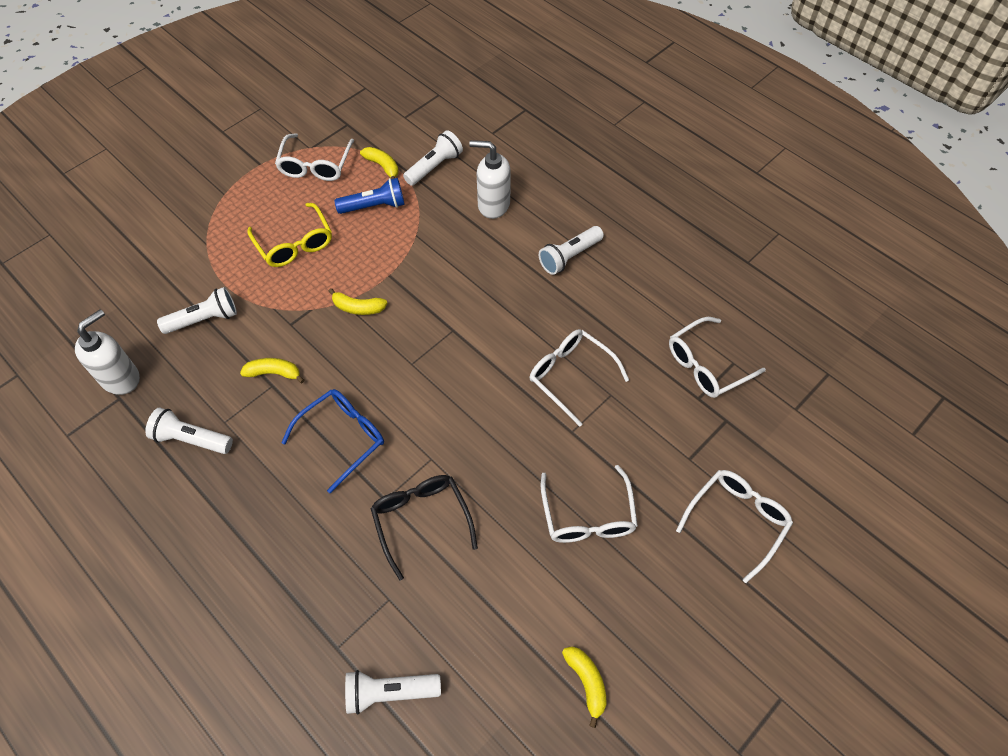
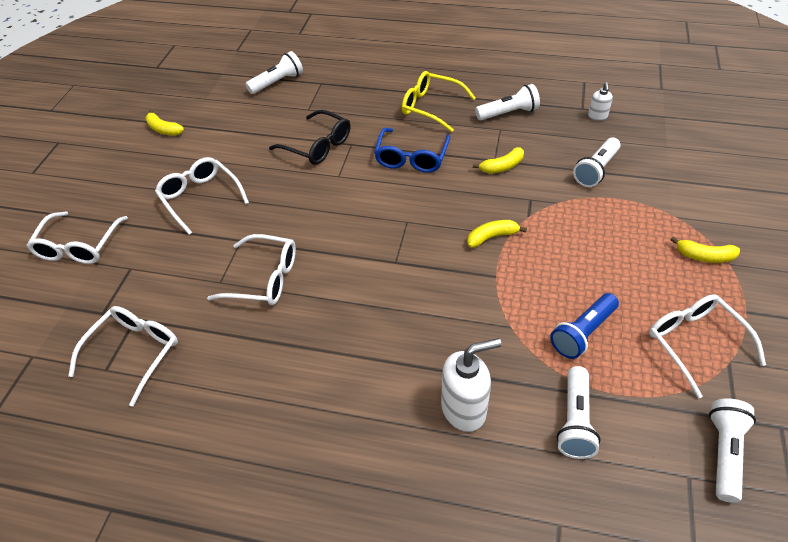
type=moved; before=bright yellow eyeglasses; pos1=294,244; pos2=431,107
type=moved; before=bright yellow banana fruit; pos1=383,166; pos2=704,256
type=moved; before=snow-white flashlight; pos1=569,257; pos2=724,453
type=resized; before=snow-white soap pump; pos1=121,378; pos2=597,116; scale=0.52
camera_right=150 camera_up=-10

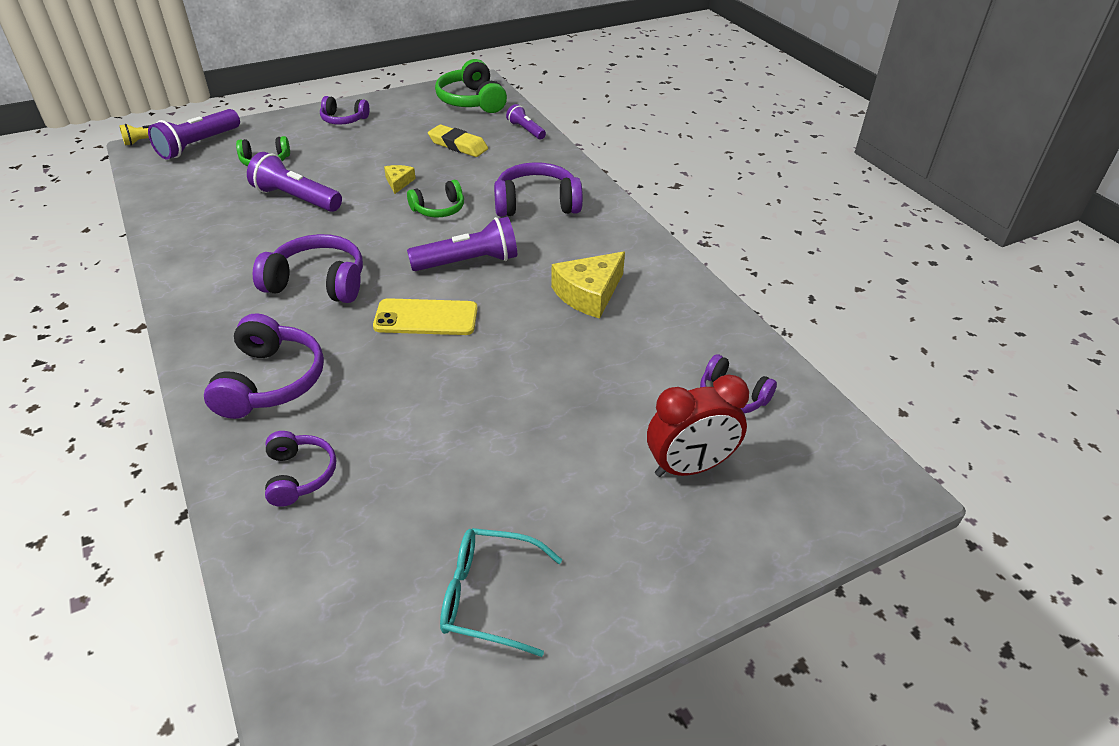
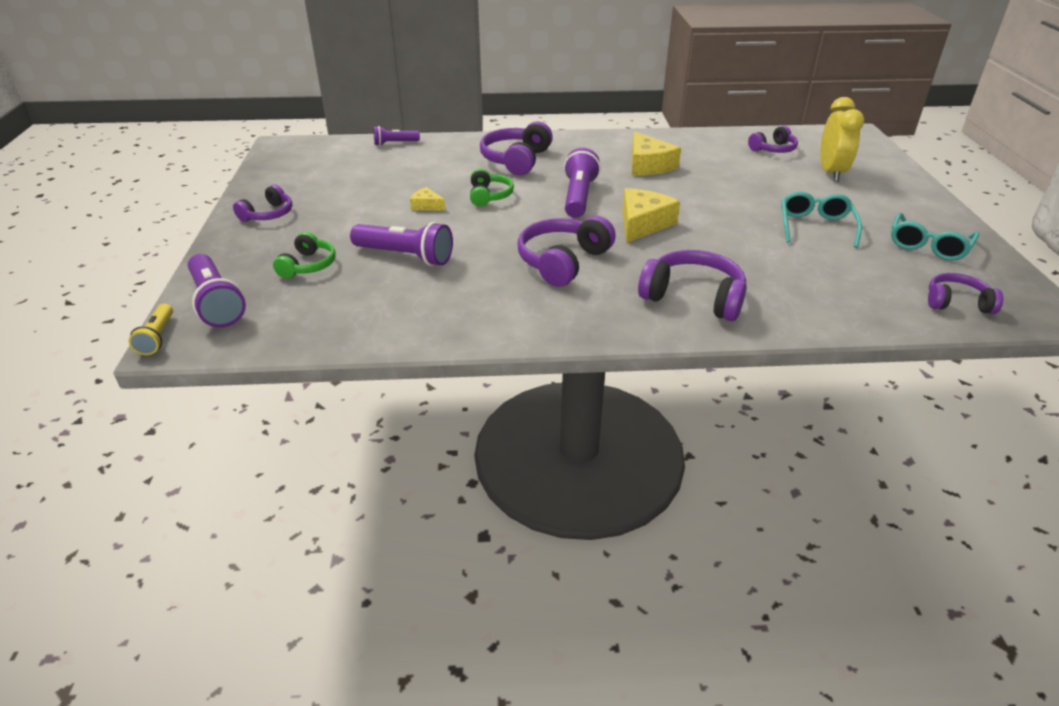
type=removed; before=bright yellow eraser; pos1=458,145
type=removed; before=leaf-green headphones; pos1=471,101
type=added; after=turquoise eyeglasses; pos2=815,227
type=moved; before=royal purple headphones; pos1=299,475; pos2=957,303
type=replaced; before=bright yellow mobile phone; after=bright yellow piece of cheese; pos1=426,318; pos2=643,224
type=recoloured; before=scarlet alarm clock; after=bright yellow alarm clock; pos1=689,467; pos2=831,173
type=turned; before=royal purple flashlight; pos1=296,198; pos2=405,256; turn=-120
camera_right=-65 camera_up=-5

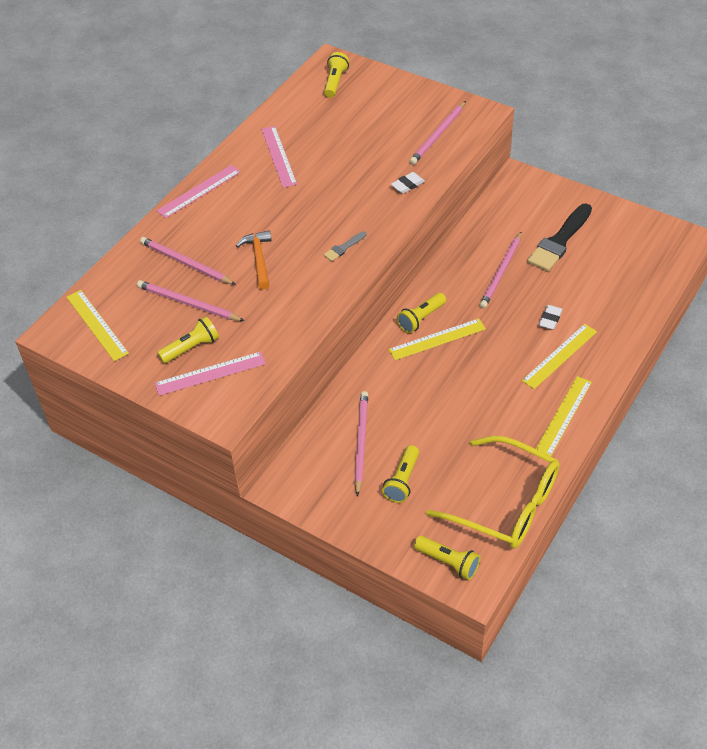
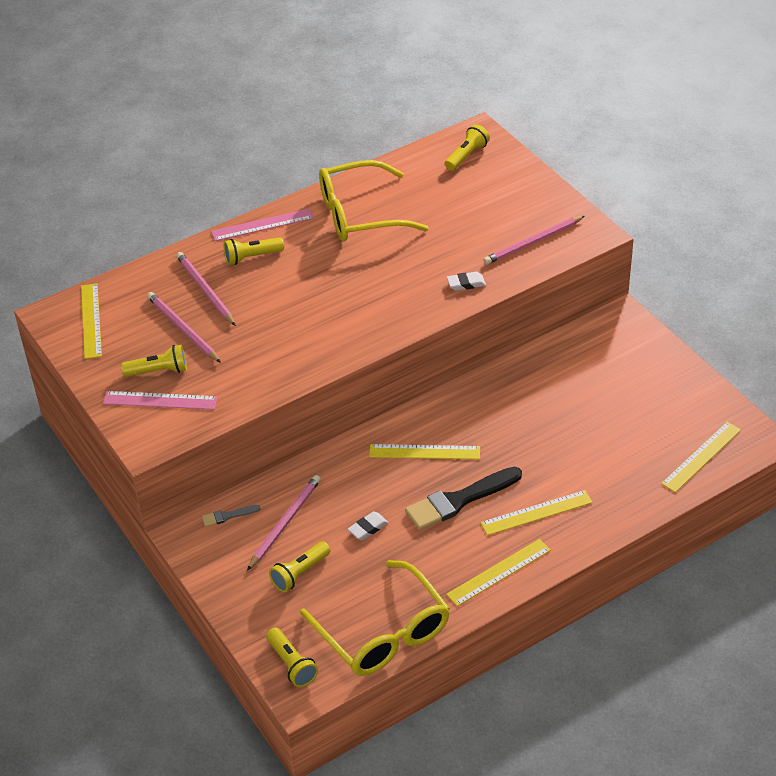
type=removed; before=orange-coloured claw hammer; pos1=259,259
type=removed; before=rose-pink wooden pencil; pos1=501,272
type=added; after=bright yellow measuring stick; pos2=701,456
type=moved; before=gray brush; pos1=344,248; pos2=228,516
type=moved; before=bright yellow flashlight; pos1=421,318; pos2=252,257
type=moved; before=black brush; pos1=559,241; pos2=459,500
type=moved; before=snow-white eraser; pos1=550,319; pos2=368,528
type=replaced; before=rose-pink measuring stick; after=bright yellow eyeglasses; pos1=278,156; pos2=360,214
camera_right=25 camera_up=-5

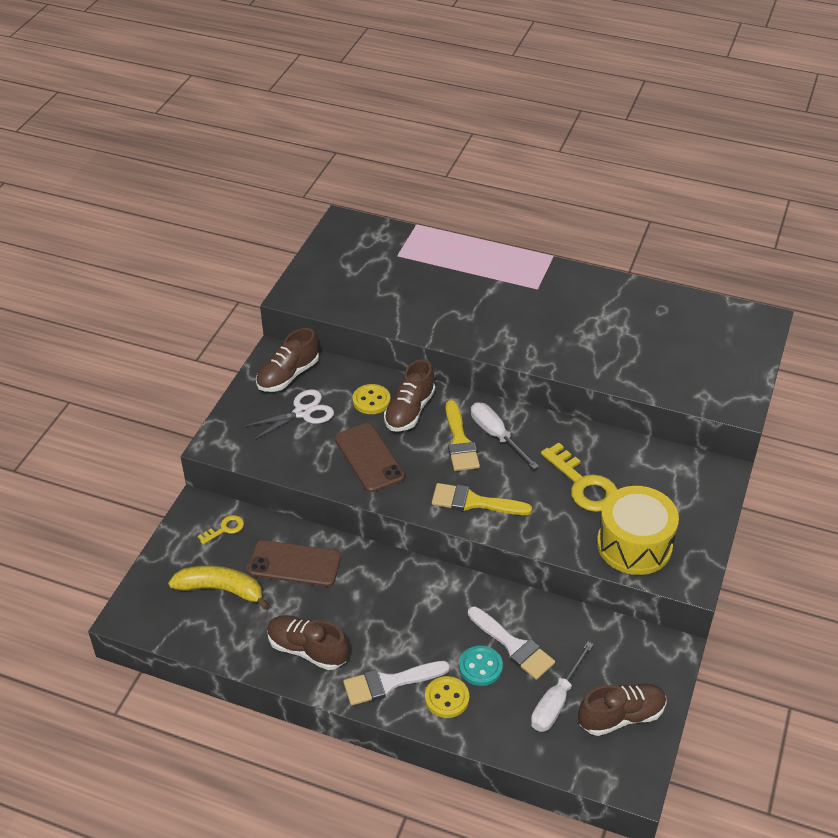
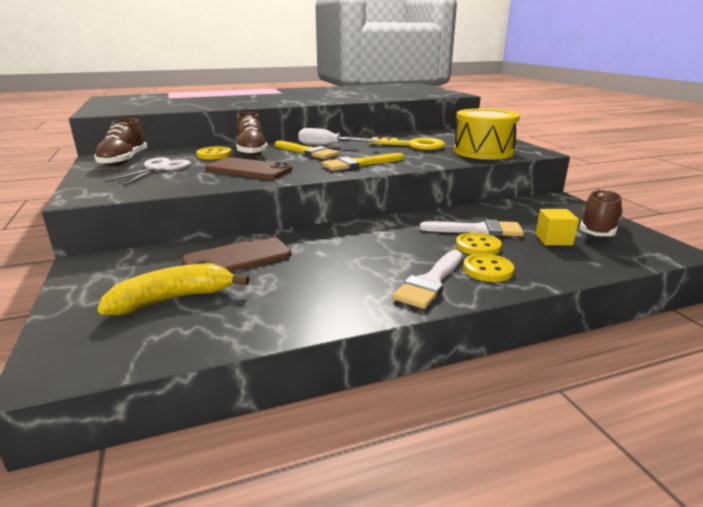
type=removed; before=bright yellow latchkey; pos1=225,529
type=removed; before=dark brown lace-up shoe; pos1=307,650
type=replaced; before=snow-white flat screwdriver; after=bright yellow cube; pos1=556,701; pos2=553,239
type=recoloured; before=turquoise sewing button; after=bright yellow sewing button; pos1=480,667; pos2=478,246
camera_right=-40 camera_up=-20

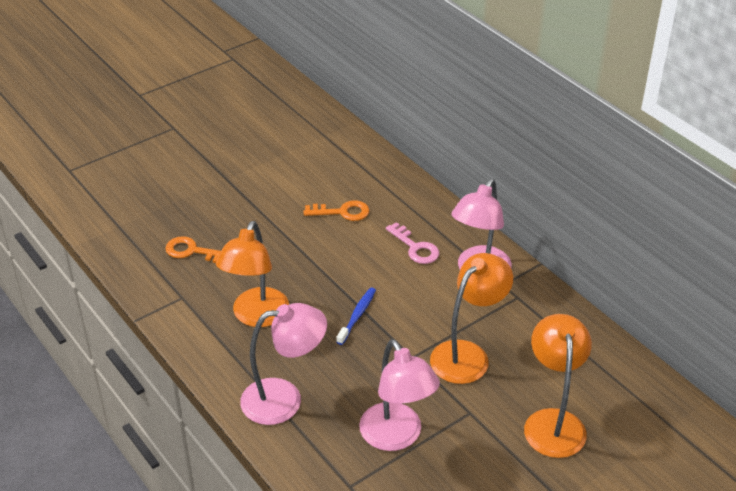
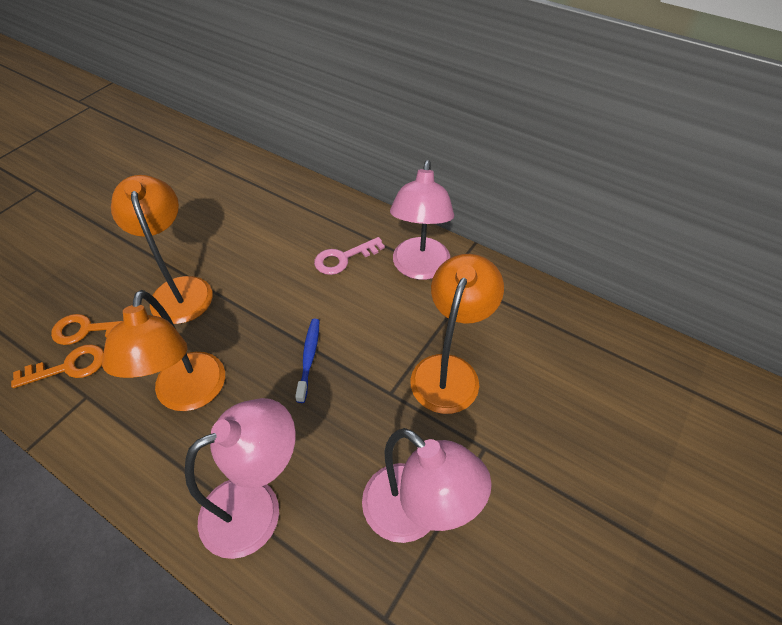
type=moved; before=orange-coloured latchkey; pos1=342,212; pos2=69,367
type=moved; before=orange-coloured reading lamp; pos1=553,422; pos2=180,290
type=turned; before=rose-pink latchkey; pos1=415,248; pos2=343,258; turn=120
camera_right=-20 camera_up=10

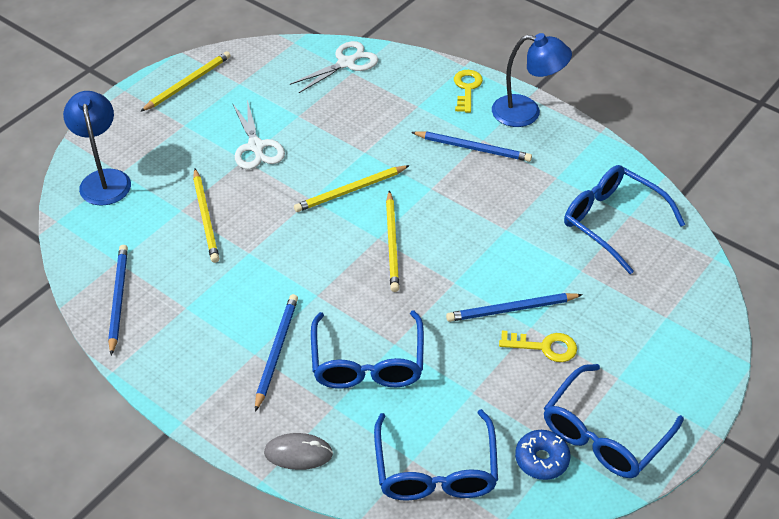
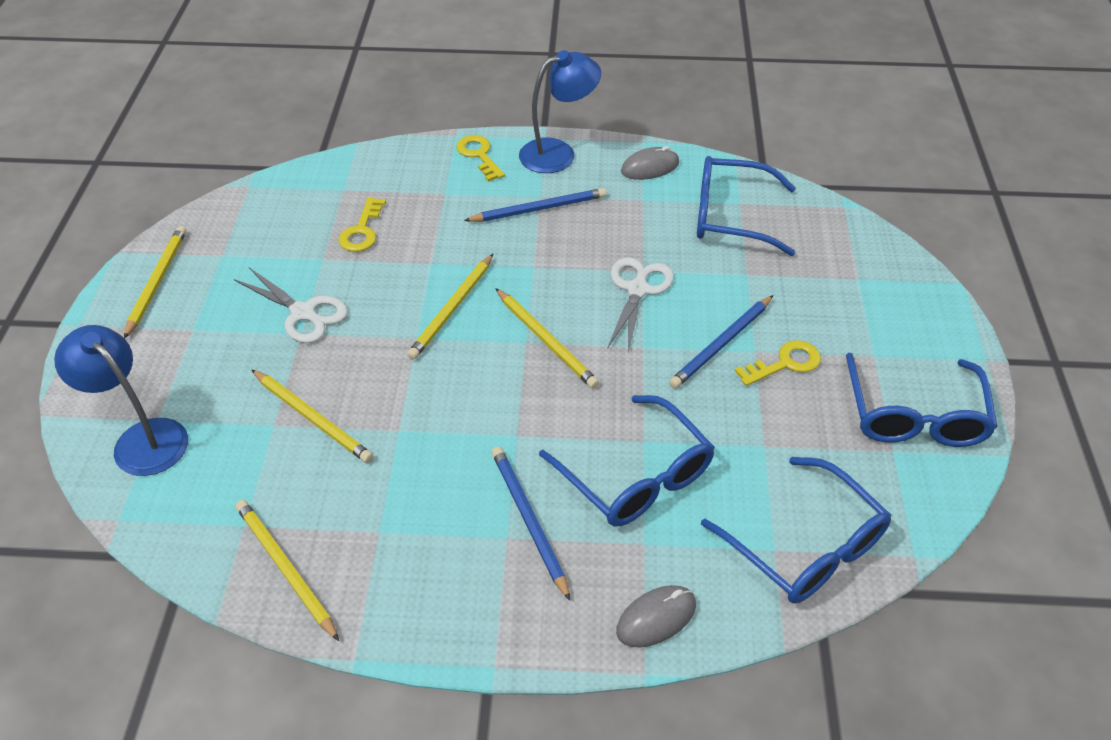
type=removed; before=cobalt glazed donut; pos1=541,459
type=added; after=bright yellow latchkey; pos2=362,231
type=added; after=gray mouse; pos2=650,167
type=moved; before=snow-white pair of scissors; pos1=346,63; pos2=637,290
type=recoloured; before=cobalt wooden pencil; after=bright yellow wooden pencil; pos1=118,299; pos2=285,568
camera_right=-35 camera_up=0

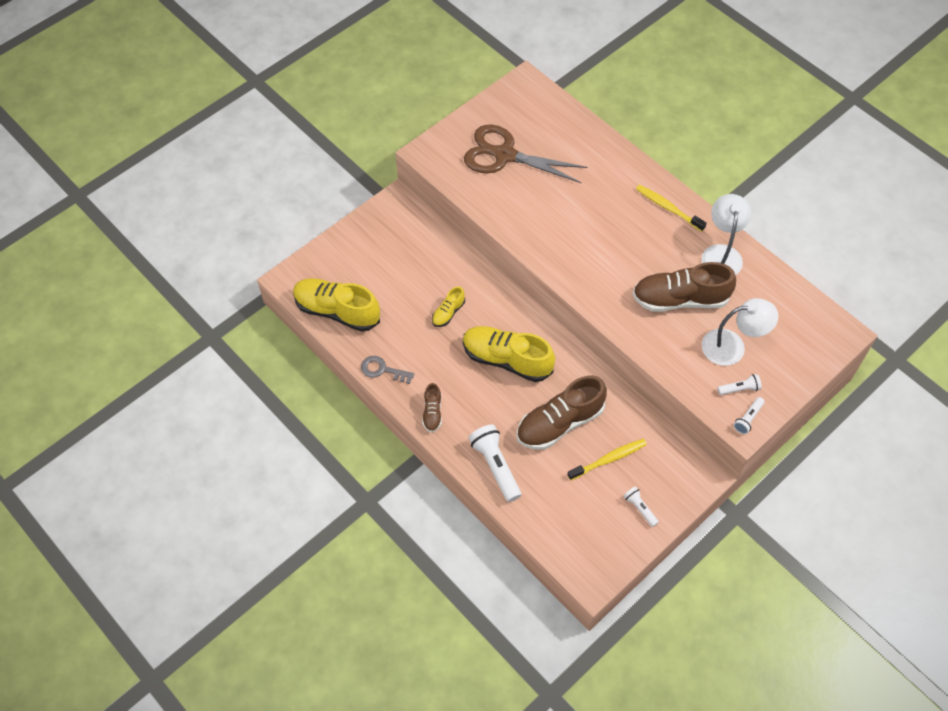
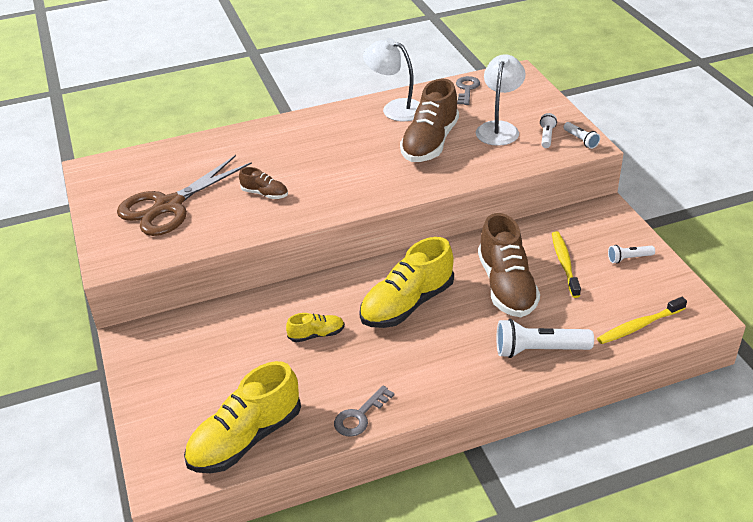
type=added; after=gray latchkey; pos2=467,89
type=moved; before=dark brown lace-up shoe; pos1=432,413; pos2=265,194
type=moved; before=bright yellow tooth brush; pos1=668,208; pos2=639,326
type=turned; before=bright yellow lace-up shoe; pos1=448,313; pos2=316,335; turn=-75
camera_right=-65 camera_up=-20

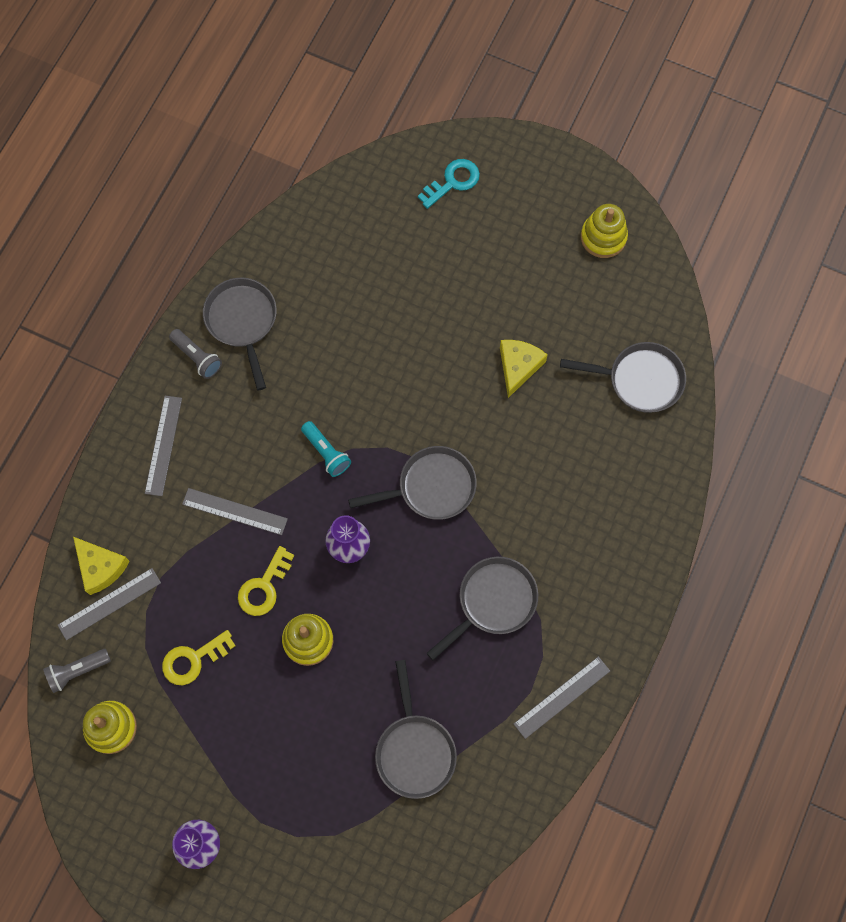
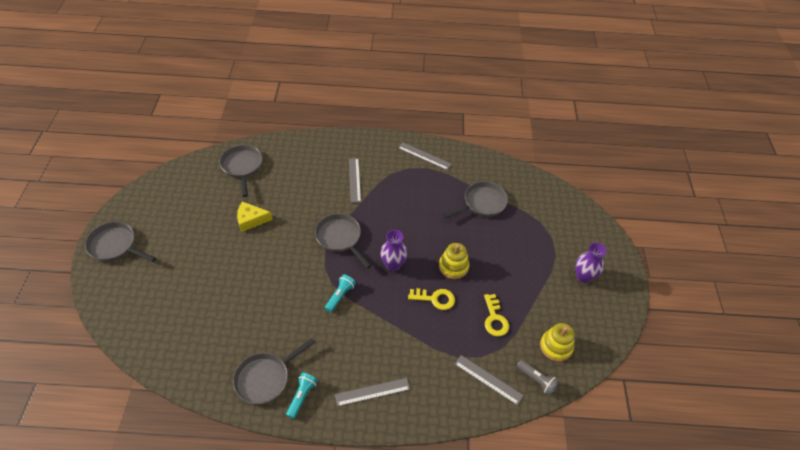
type=removed; before=bright yellow piece of cheese; pos1=100,567
type=removed; before=turquoise latchkey; pos1=453,182
type=removed; before=bright yellow ring stacker; pos1=603,237
type=moved; before=gray measuring stick; pos1=235,511; pos2=354,180
type=moved; before=gray frying pan; pos1=493,602; pos2=115,246
type=recoloured; before=gray flashlight; after=turquoise flashlight; pos1=197,357; pos2=302,397
type=turned; before=bright yellow latchkey; pos1=193,660; pos2=495,319; turn=45
camera_right=-115 camera_up=-20

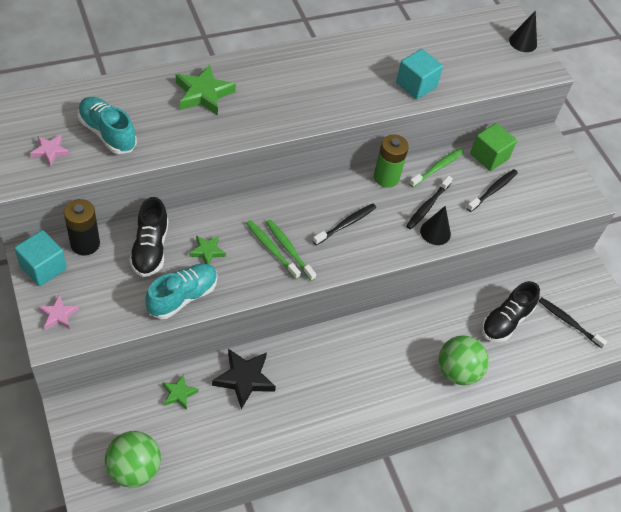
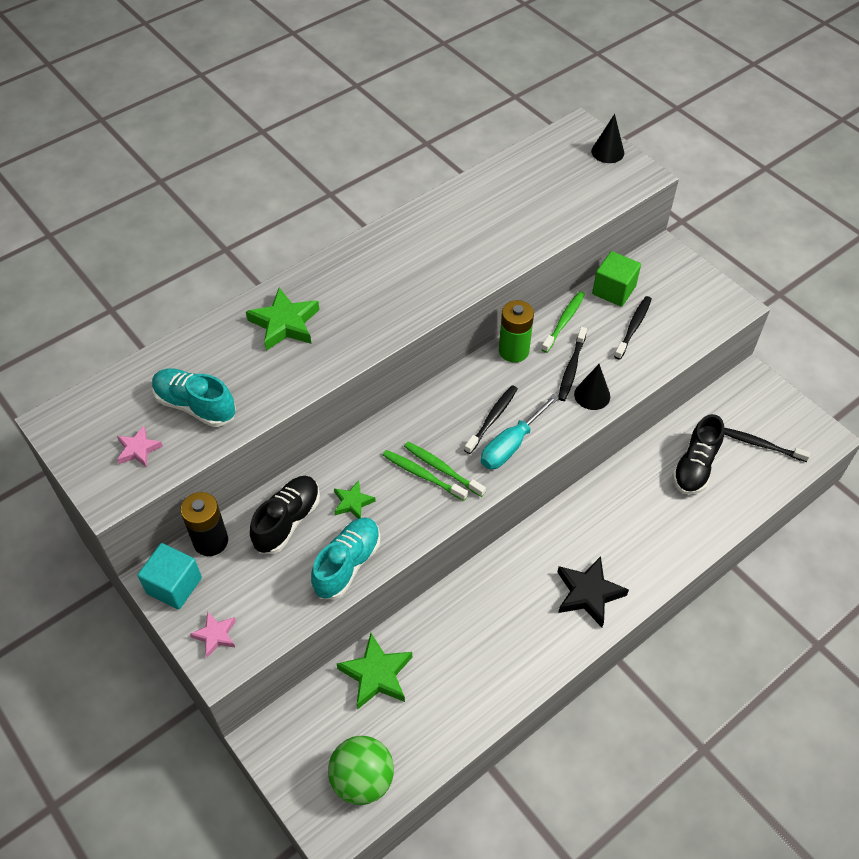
type=removed; before=turquoise cube; pos1=416,85
type=removed; before=leaf-green ball; pos1=457,371
type=added; after=turquoise flat screwdriver; pos2=511,444
type=moved; before=black star shape; pos1=244,379; pos2=588,593
type=turned; before=black lace-up shoe; pos1=150,249; pos2=287,521; turn=-135
type=resized; before=leaf-green star shape; pos1=179,393; pos2=376,674; scale=1.74
camera_right=-10 camera_up=0

